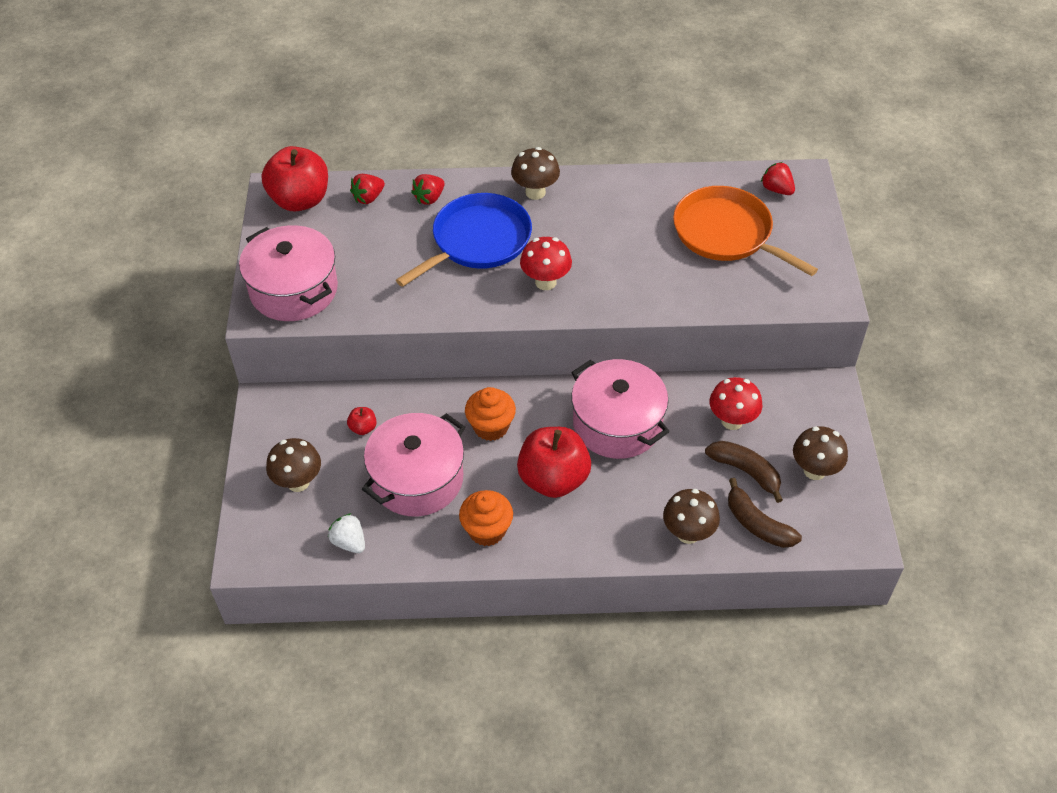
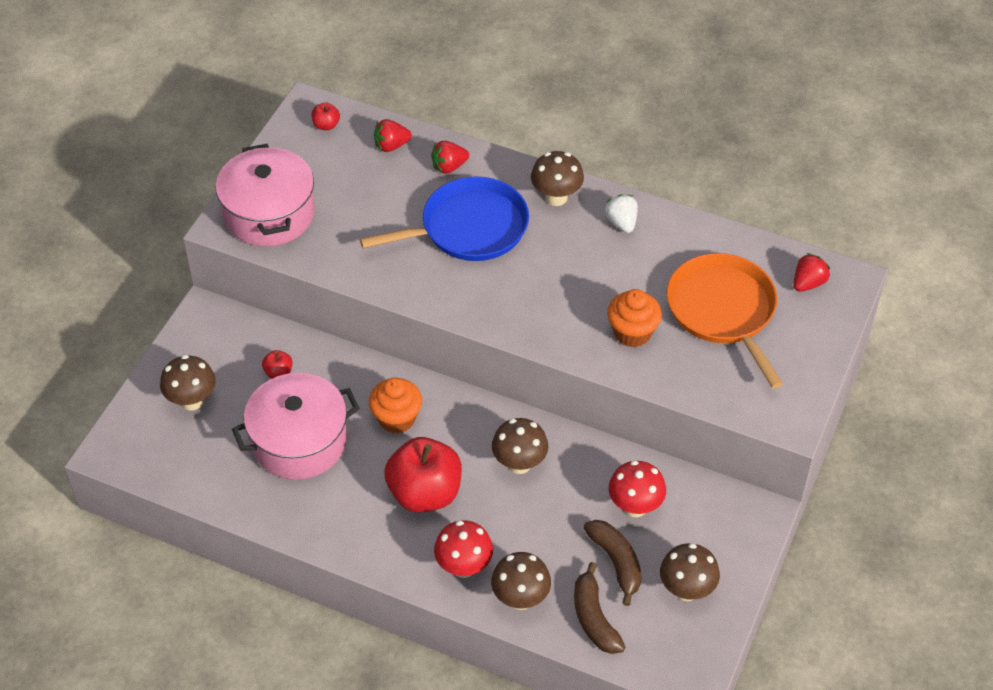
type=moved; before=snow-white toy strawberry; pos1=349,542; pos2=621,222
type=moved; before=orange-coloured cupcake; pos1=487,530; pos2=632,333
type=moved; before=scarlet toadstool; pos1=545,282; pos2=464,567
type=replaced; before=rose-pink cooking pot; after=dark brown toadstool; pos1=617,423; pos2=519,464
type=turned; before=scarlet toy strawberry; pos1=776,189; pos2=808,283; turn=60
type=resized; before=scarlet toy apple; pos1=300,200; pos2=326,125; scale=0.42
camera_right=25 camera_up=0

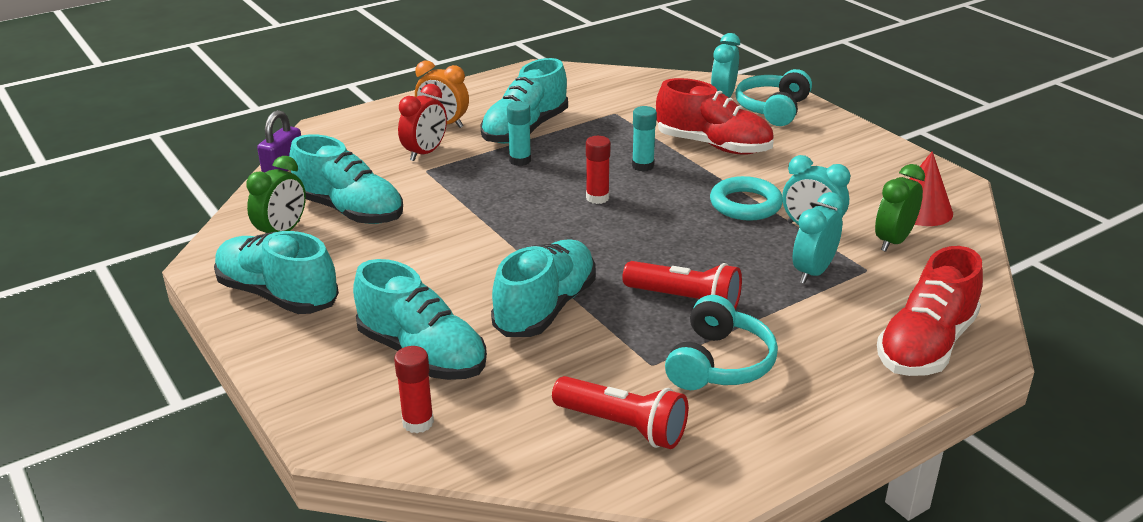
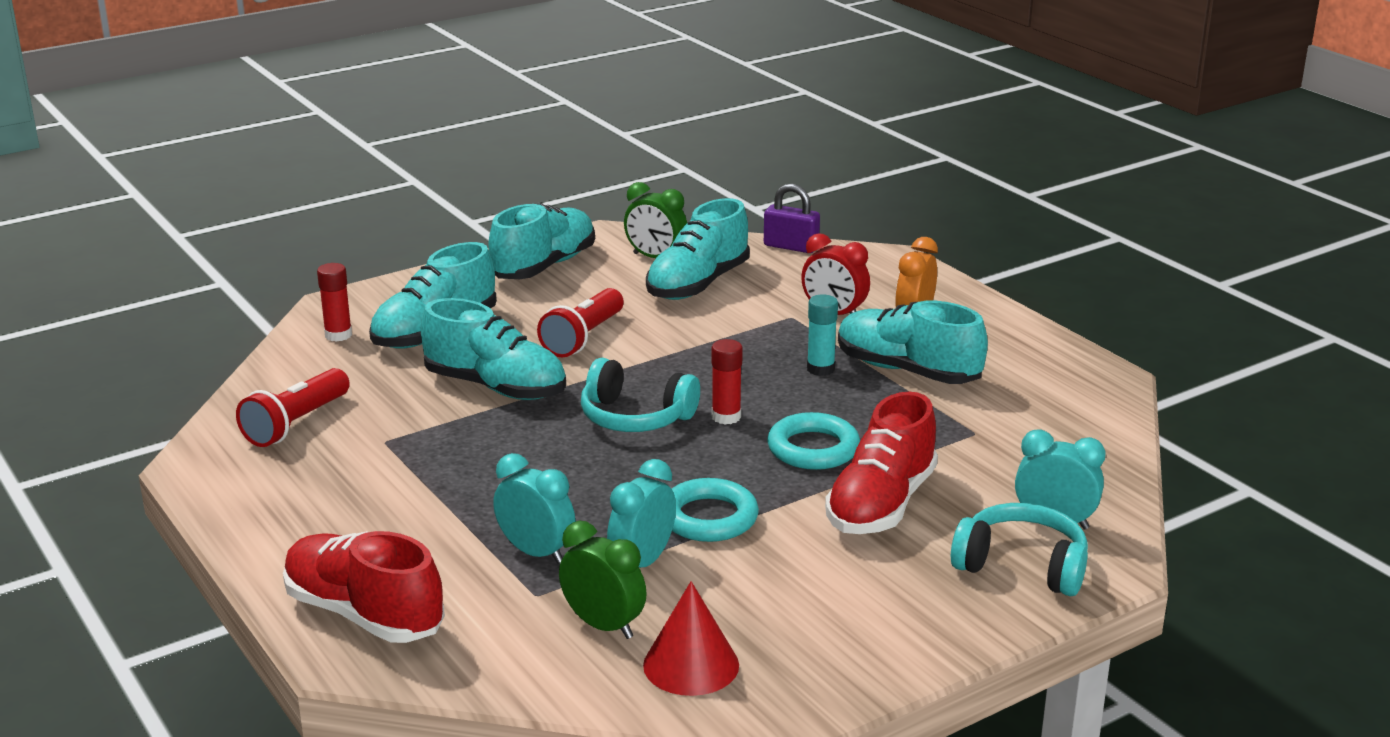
type=moved; before=scarlet flashlight; pos1=685,300; pos2=583,338
type=moved; before=turquoise headphones; pos1=719,363; pos2=635,417
type=replaced; before=turquoise glue stick; after=turquoise hoop; pos1=643,166; pos2=813,449
camera_right=90 camera_up=-5

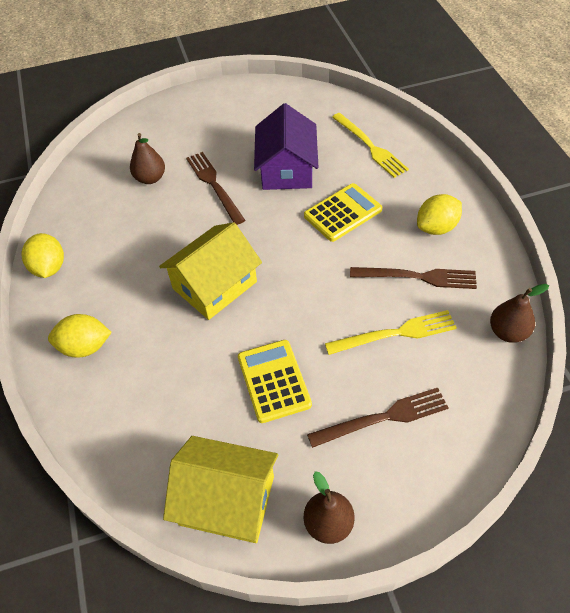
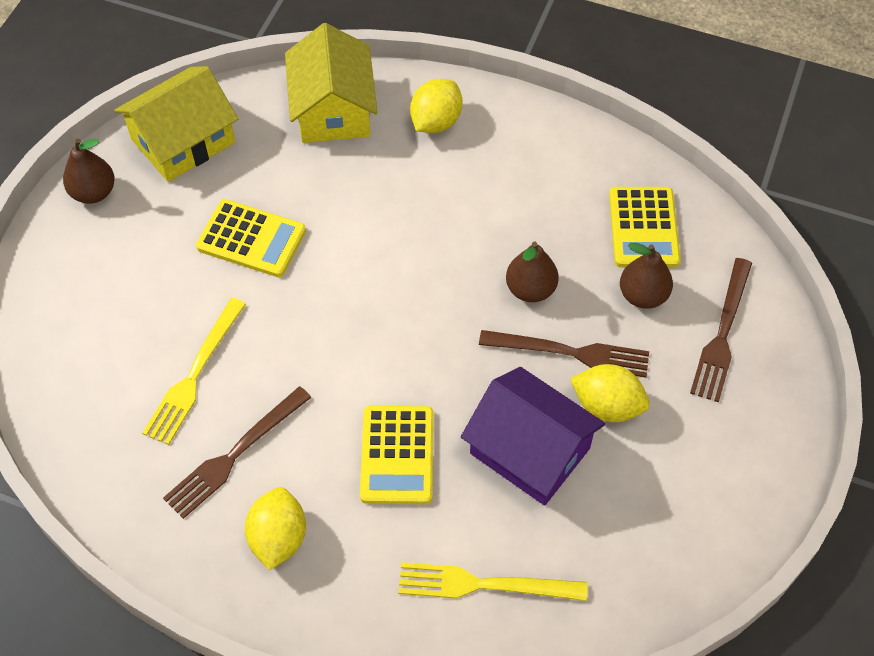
type=added; after=bright yellow pocket calculator; pos2=643,228
type=moved; before=bright yellow toy lemon; pos1=49,268; pos2=607,406
type=moved; before=bright yellow house; pos1=214,285; pos2=333,109
type=moved; before=dark brown dinner fork; pos1=383,418; pos2=722,334
type=moved; before=dark brown pear; pos1=508,332; pos2=530,289
camera_right=125 camera_up=5

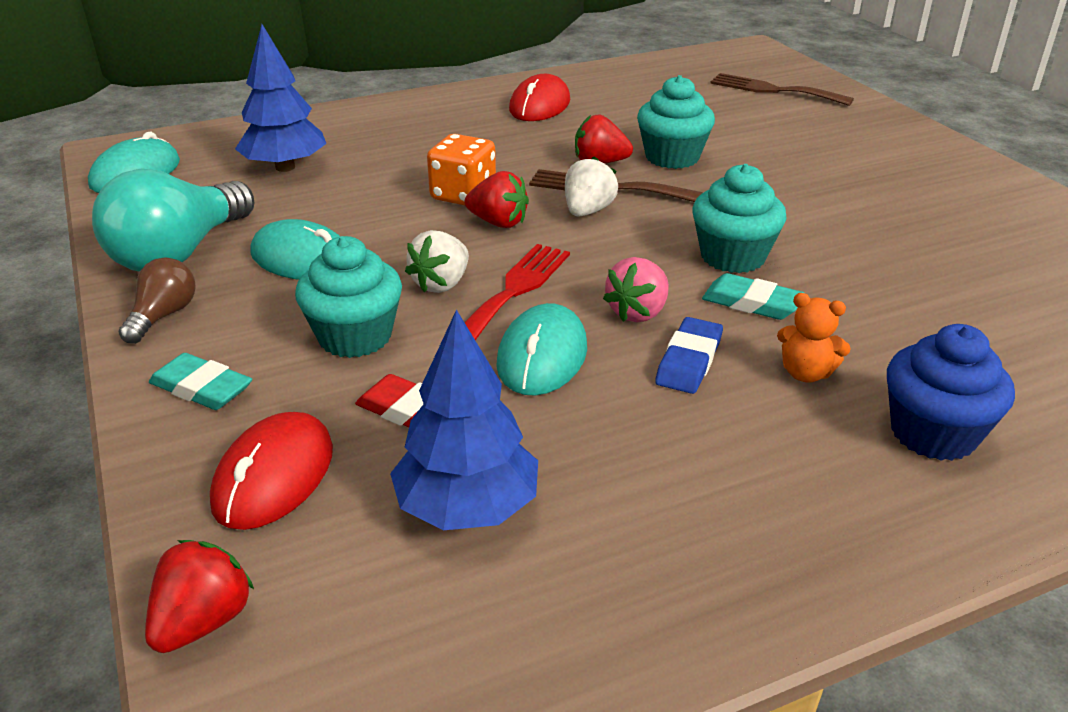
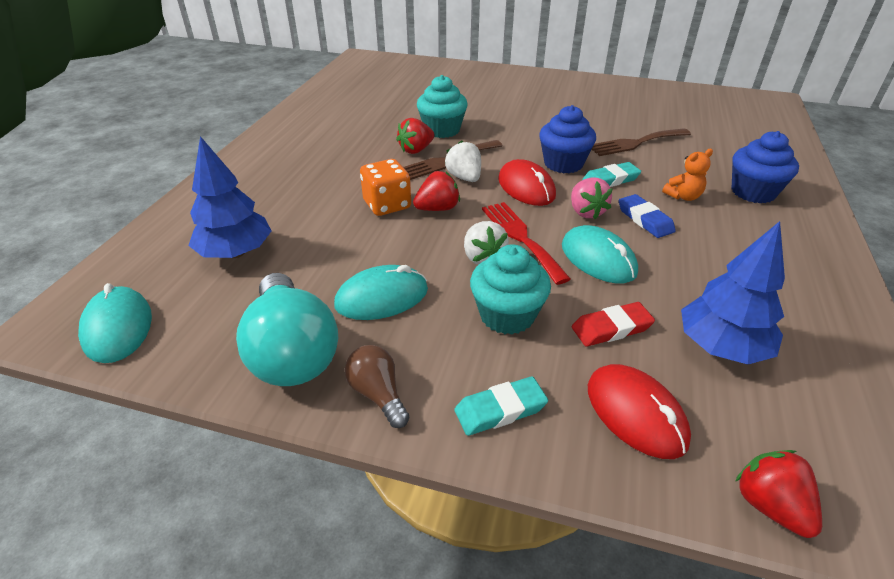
type=moved; before=scarlet mouse; pos1=539,105; pos2=526,187
type=moved; before=dark brown dinner fork; pos1=773,90; pos2=635,143
type=recoloured; before=turquoise cupcake; after=cobalt cupcake; pos1=732,257; pos2=563,164
camera_right=-50 camera_up=5

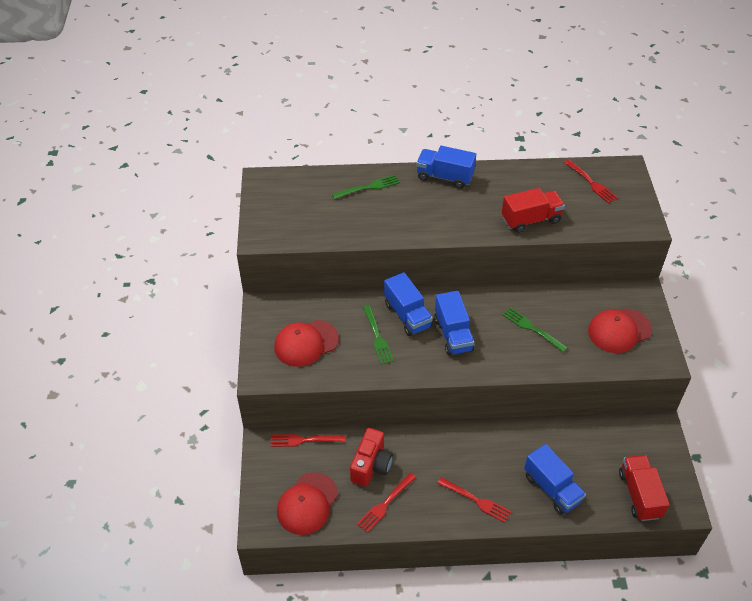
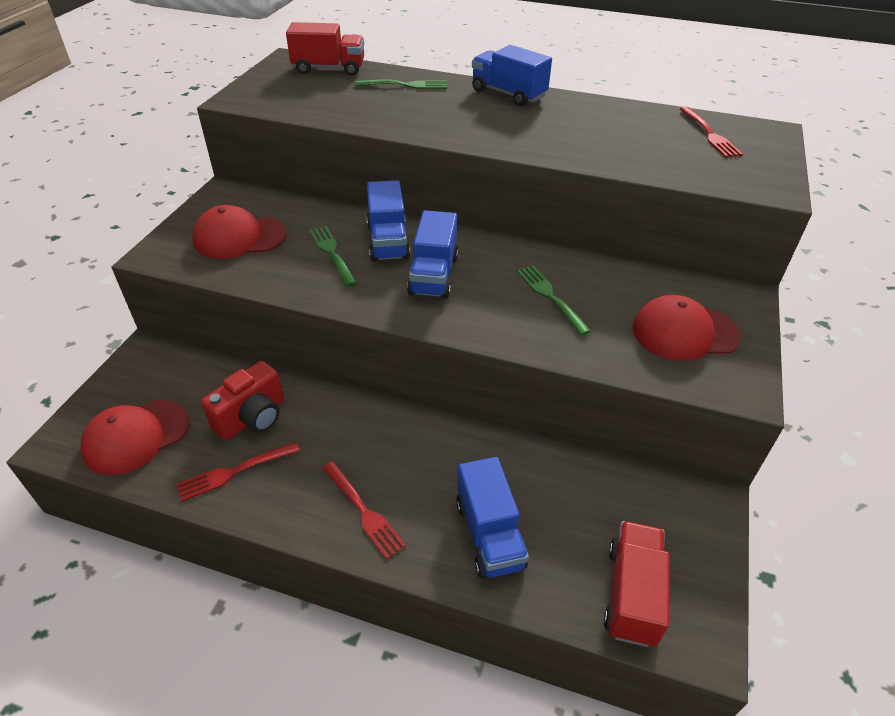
type=removed; before=scarlet dinner fork; pos1=304,440
type=moved; before=scarlet truck; pos1=531,220; pos2=329,69
type=turned; before=leaf-green dinner fork; pos1=377,337; pos2=332,253; turn=150
camera_right=20 camera_up=-5

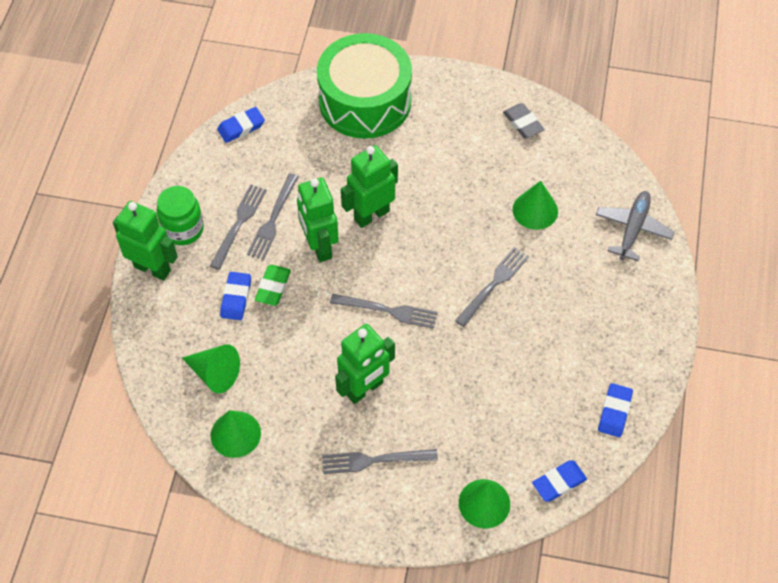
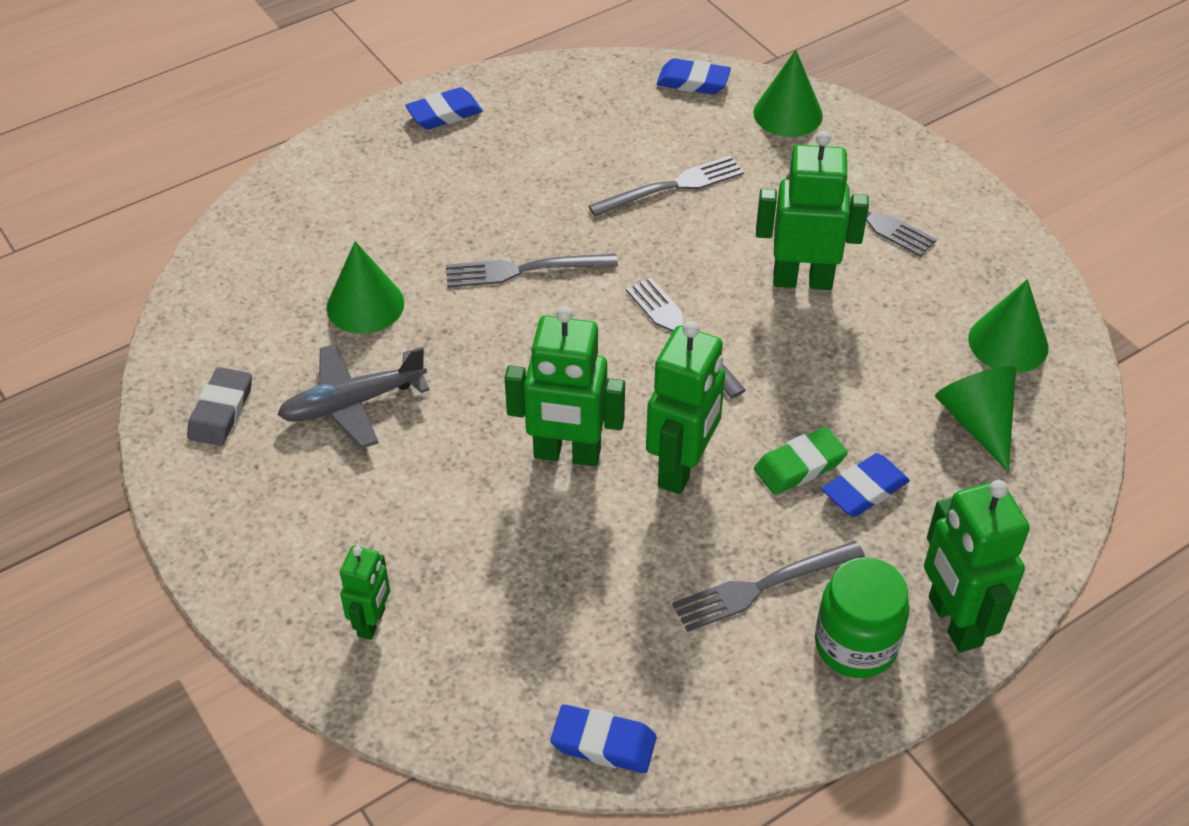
type=moved; before=gray dinner fork; pos1=273,220; pos2=672,187
type=moved; before=gray toy plane; pos1=632,229; pos2=352,403
type=moved; before=cobalt eraser; pos1=614,412; pos2=444,114
type=replaced; before=leaf-green toy drum; after=leaf-green robot; pos1=365,101; pos2=372,622
camera_right=-135 camera_up=-10

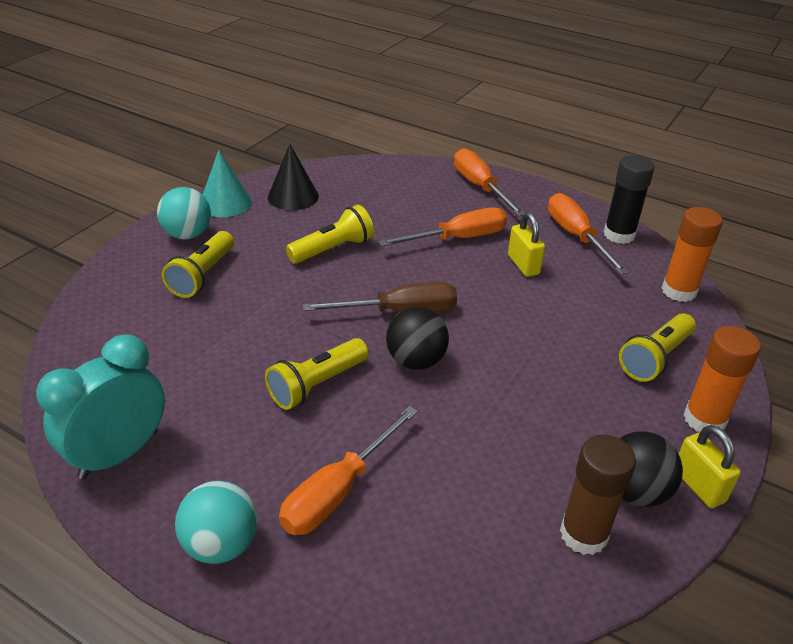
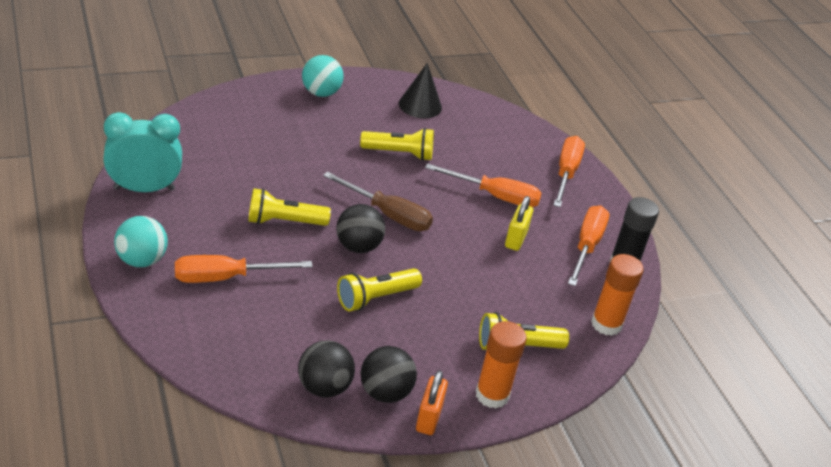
type=removed; before=turquoise solid cone; pos1=225,203
type=moved; before=bright yellow flashlight; pos1=203,275; pos2=376,298
type=replaced; before=dark brown glue stick; after=black ball; pos1=583,534; pos2=324,387
type=recoloured; before=bright yellow padlock; after=orange-coloured padlock; pos1=698,486; pos2=429,418
camera_right=35 camera_up=0

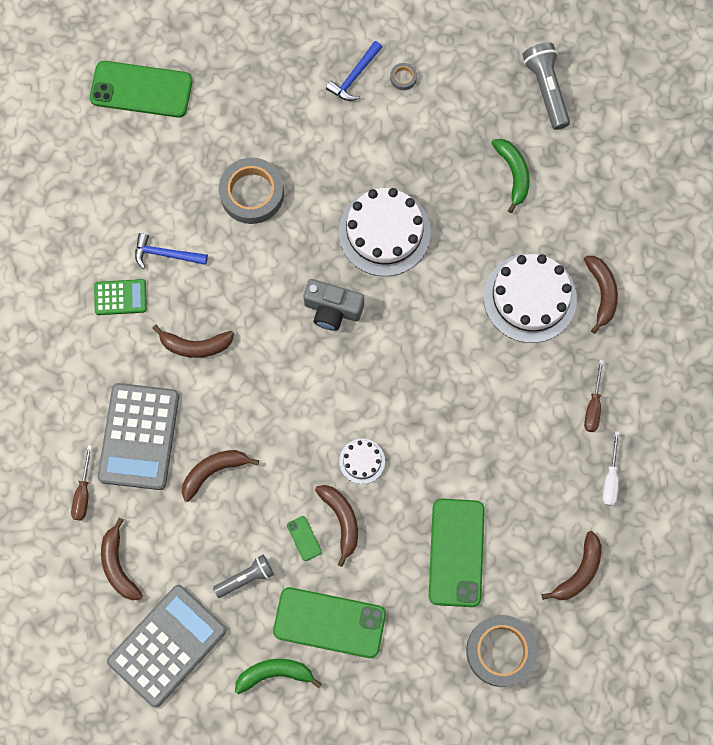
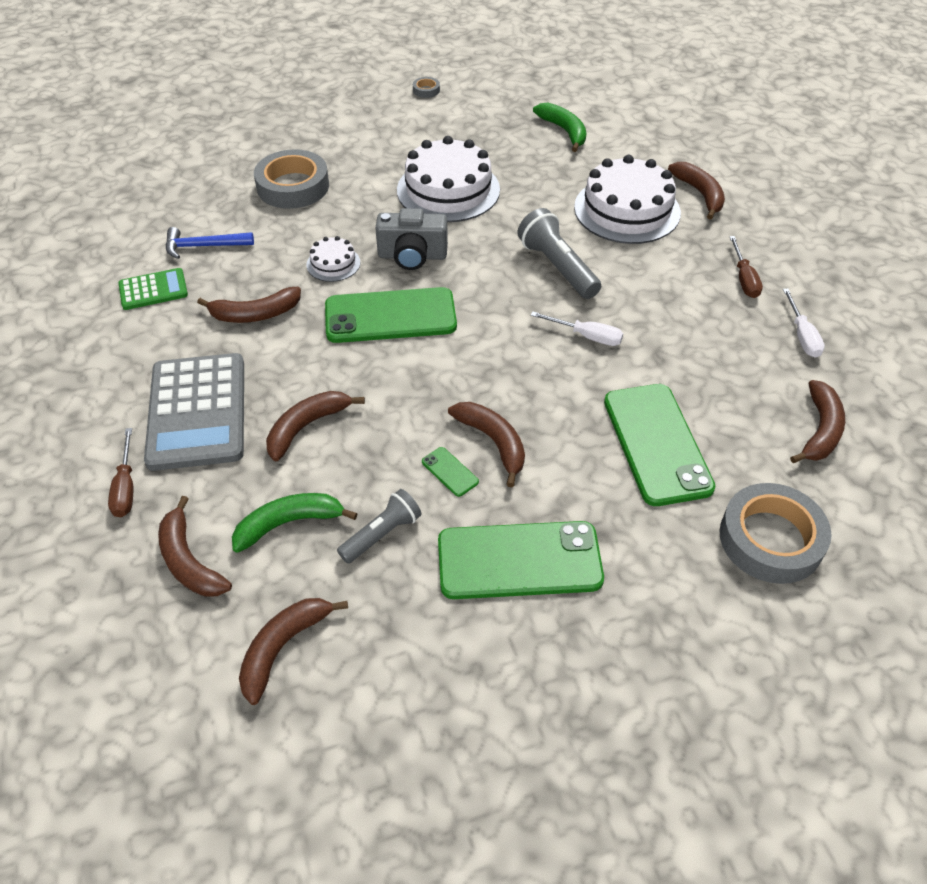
type=removed; before=cobalt claw hammer; pos1=354,76
type=added; after=snow-white flat screwdriver; pos2=586,336
type=moved; before=leaf-green mobile phone; pos1=141,89; pos2=390,316
type=moved; before=leaf-green banana fruit; pos1=274,674; pos2=289,523
type=moved; before=snow-white gateau; pos1=362,461; pos2=333,263
type=moved; before=gray flashlight; pos1=546,89; pos2=557,267
type=replaced; before=gray pocket calculator; after=dark brown banana fruit; pos1=167,645; pos2=283,648
camera_right=-15 camera_up=-25

